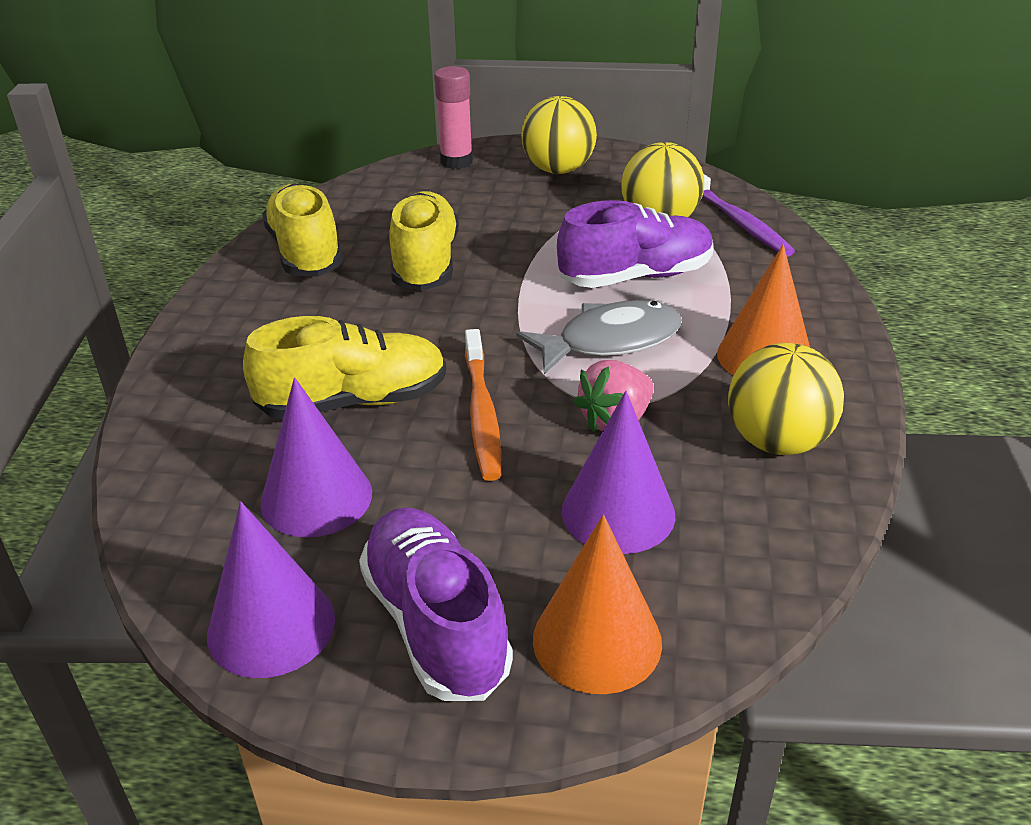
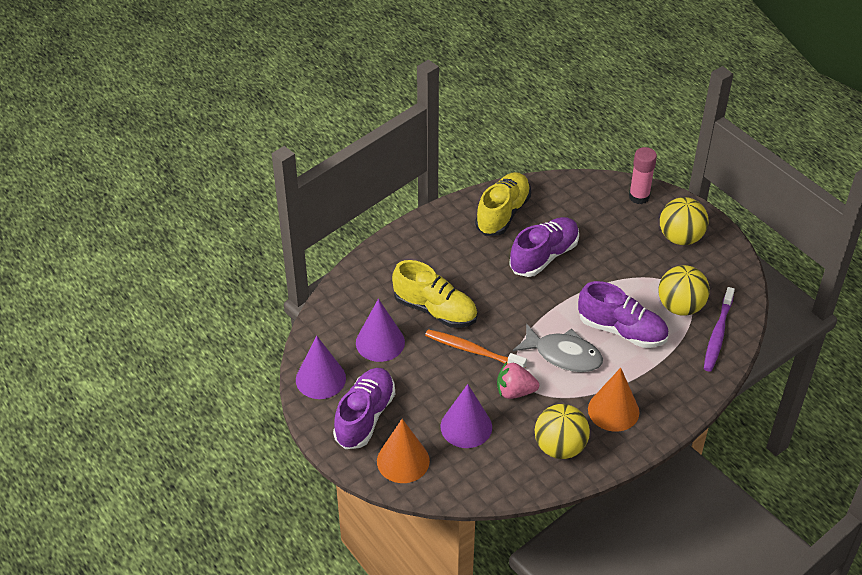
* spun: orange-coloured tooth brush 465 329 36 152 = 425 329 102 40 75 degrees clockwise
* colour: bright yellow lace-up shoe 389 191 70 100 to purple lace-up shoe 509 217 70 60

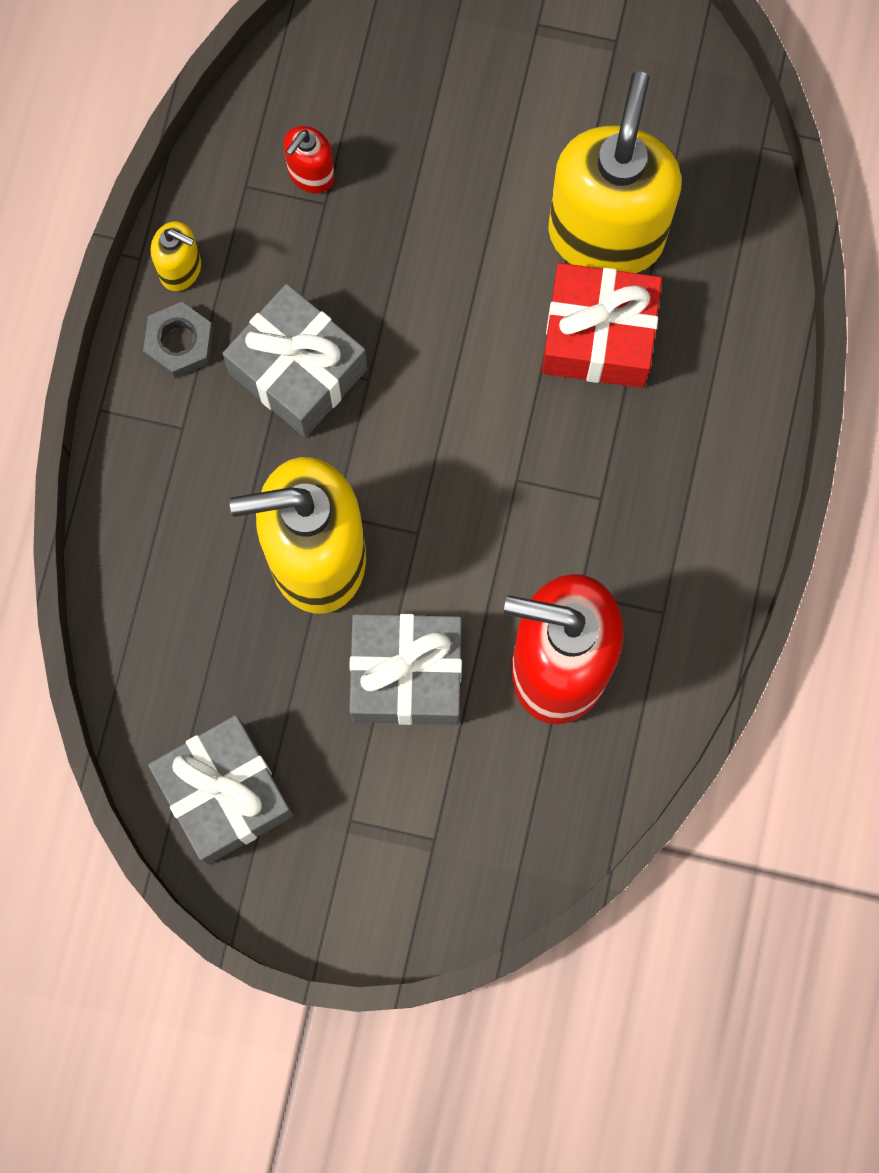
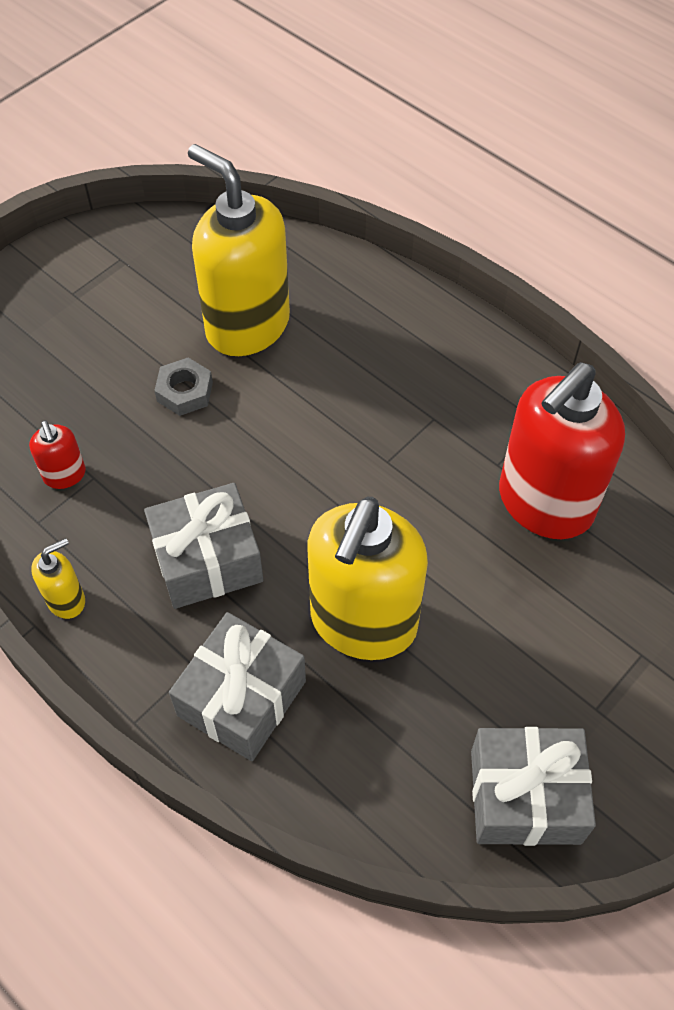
* relocated: ash-grey nut 143 302 70 76 to 154 358 59 58
* relocated: ash-grey present 349 614 113 111 to 169 612 137 149
* missing: crimson present 542 263 120 125

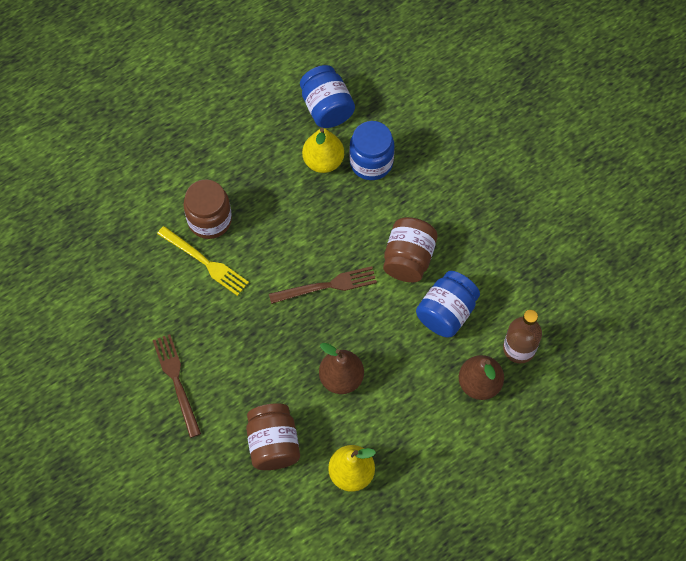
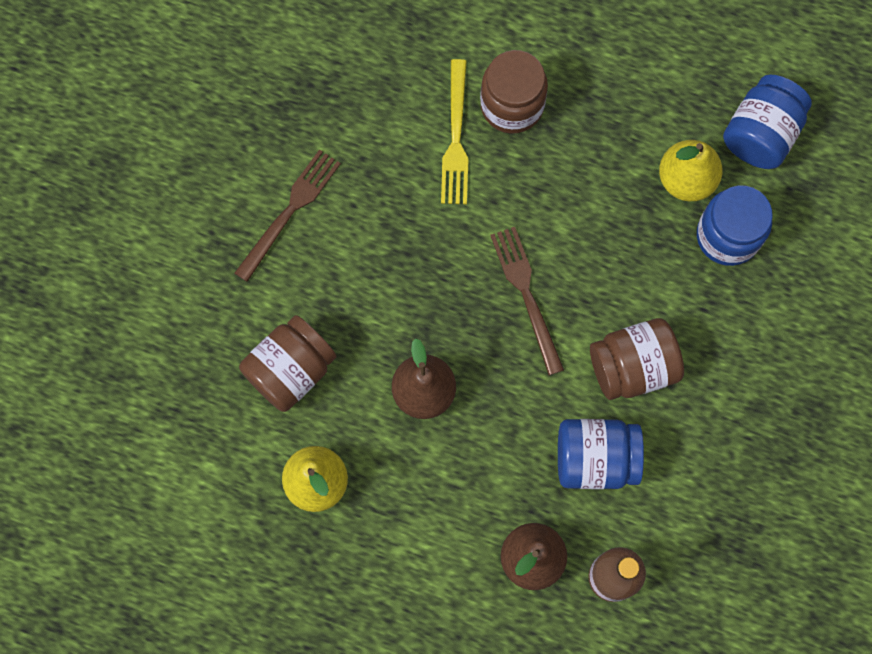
* spun: dark brown dinner fork 269 266 108 38 = 490 227 74 148 150 degrees counterclockwise

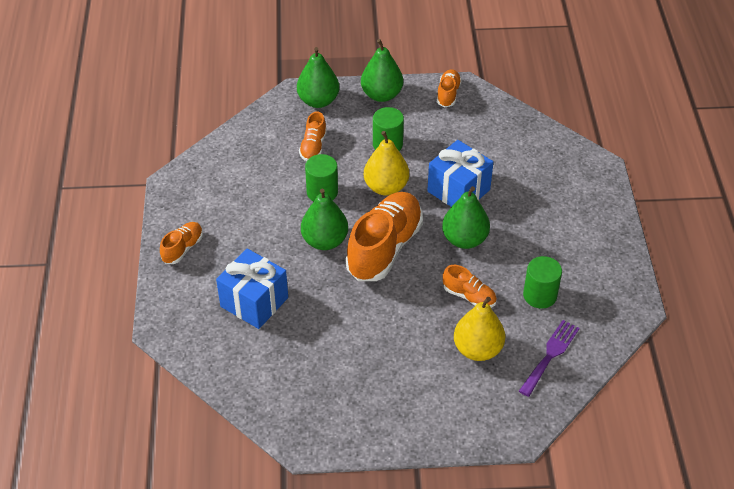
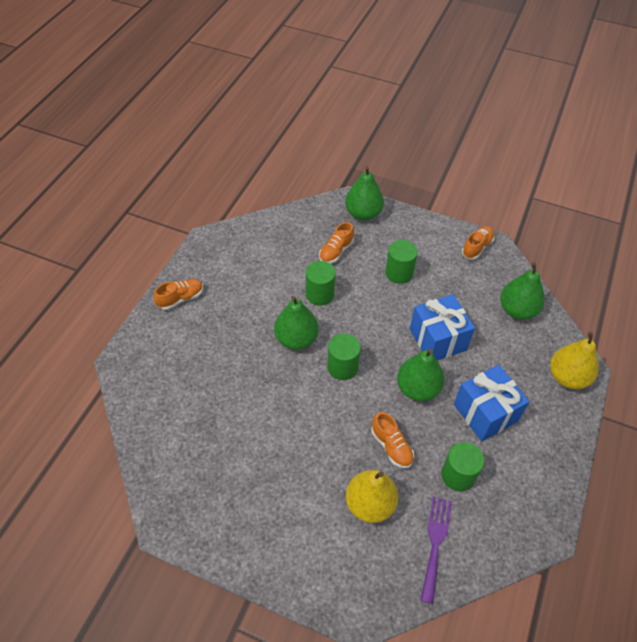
* exchanged: orange-coloured lace-up shoe 345 192 78 89 to emerald cylinder 327 333 34 47
* spun: purple dinner fork 519 320 61 77 = 420 497 32 107 45 degrees counterclockwise
* relocated: cobalt present 216 249 72 80 to 454 365 75 76
* relocated: emerald pear fruit 361 39 42 63 to 500 263 45 57
* relocated: bright yellow pear fruit 364 131 45 65 to 550 332 49 57

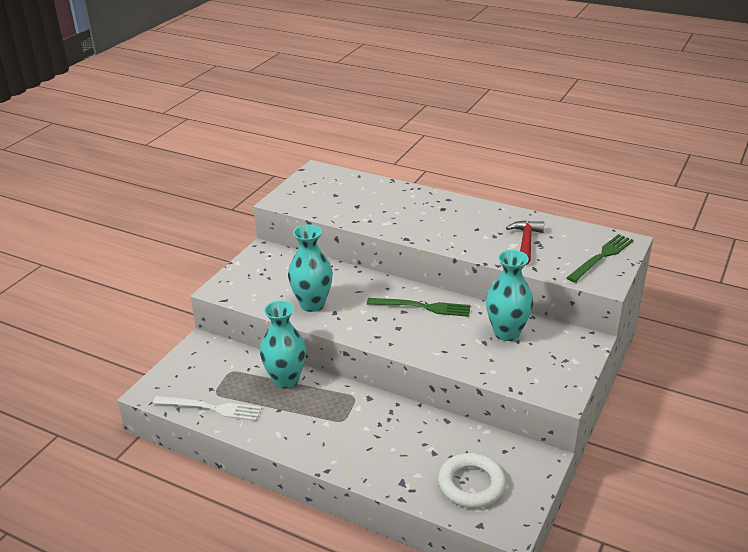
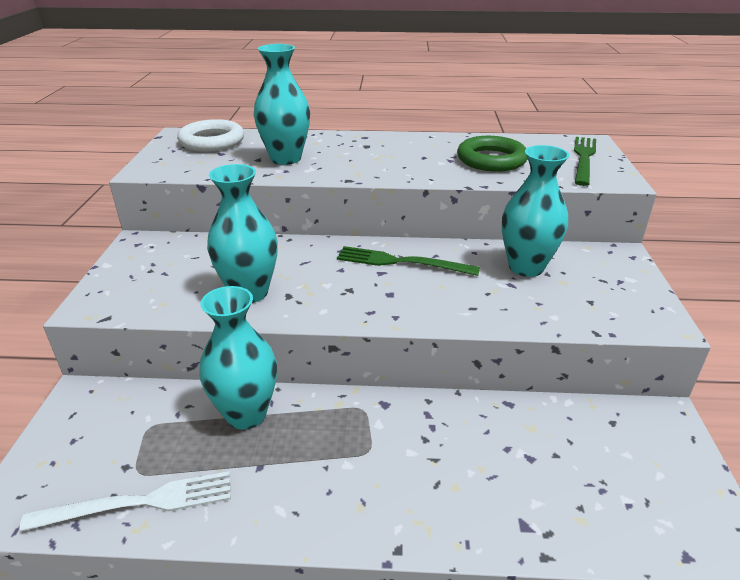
* relocated: snow-white torus 438 453 68 55 to 177 119 67 33
* appeared: aqua vase 254 44 56 121
* spun: emerald dinner fork 367 298 103 19 = 337 246 143 30 150 degrees counterclockwise
* exchanged: crimson claw hammer 506 221 38 44 to emerald torus 457 136 70 36

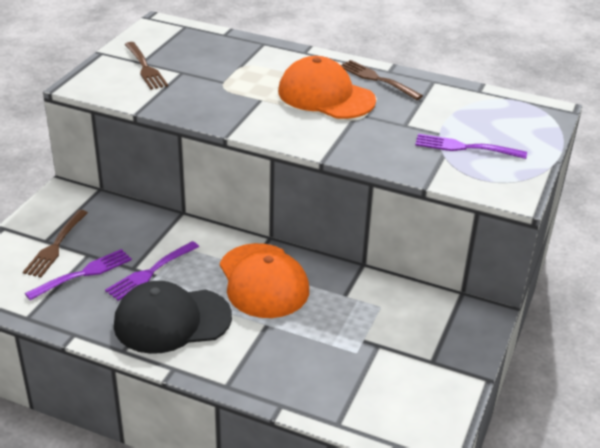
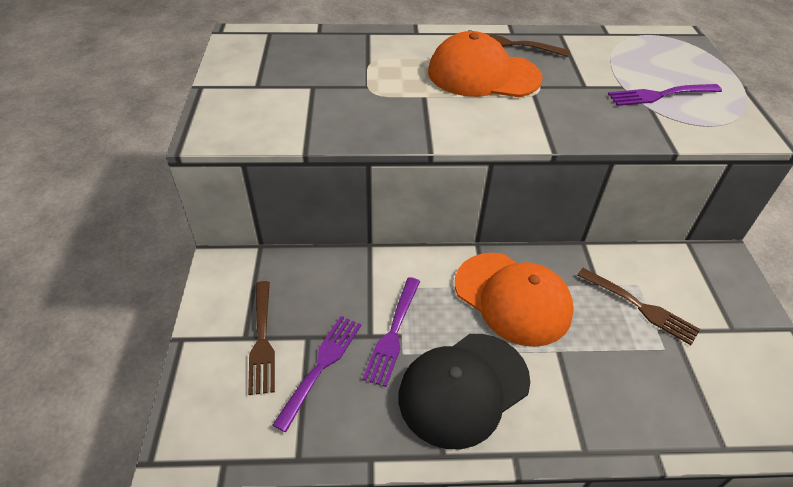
* relocated: dark brown dinner fork 124 42 44 48 to 577 268 123 77

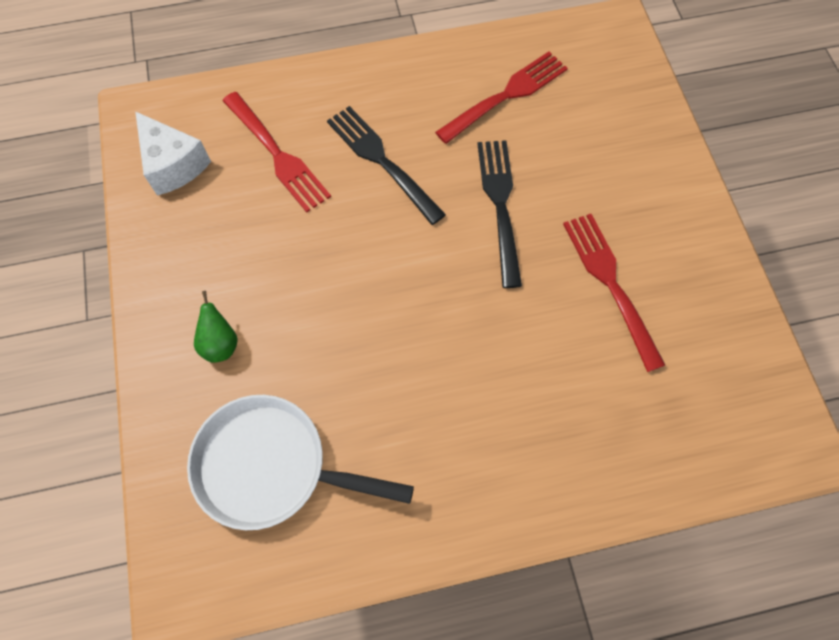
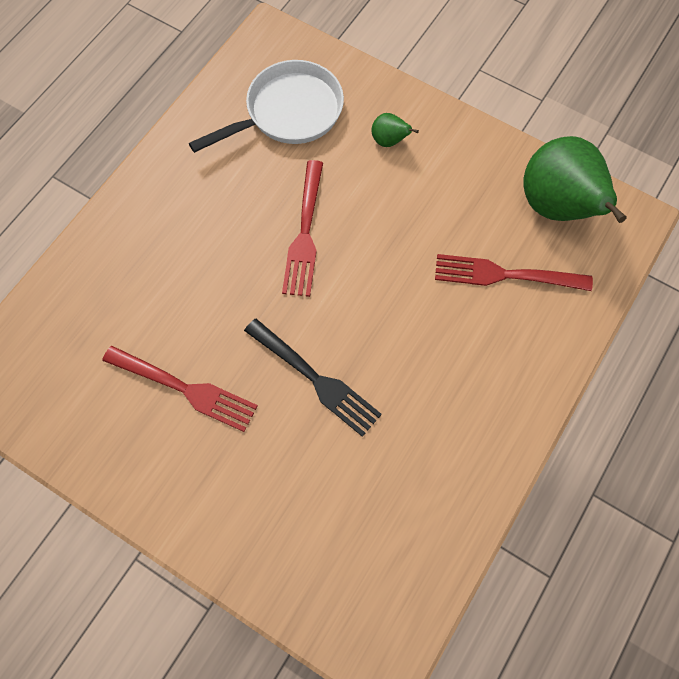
* relocated: crimson dinner fork 435 52 133 92 to 282 160 41 137
* exchanged: snow-white cheese wedge 135 111 76 85 to emerald pear fruit 523 136 104 87
* missing: ebony dinner fork 327 106 119 119

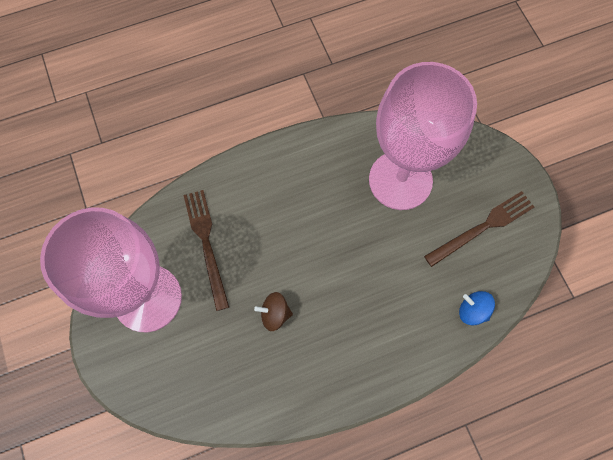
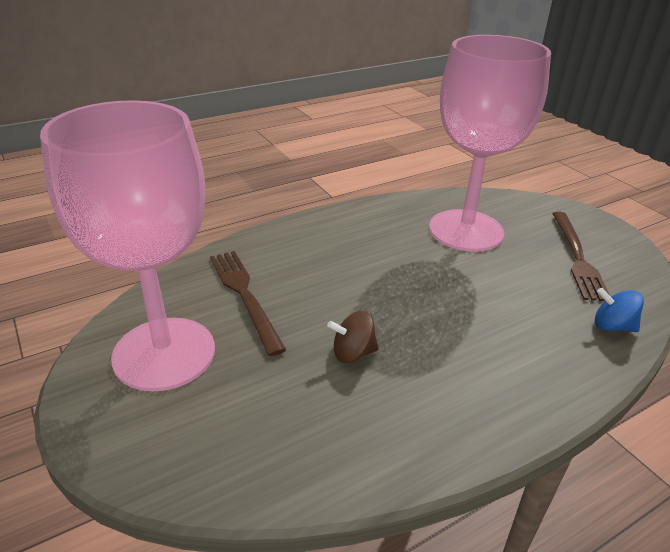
* spun: dark brown dinner fork 424 191 110 76 = 552 212 59 89 135 degrees clockwise

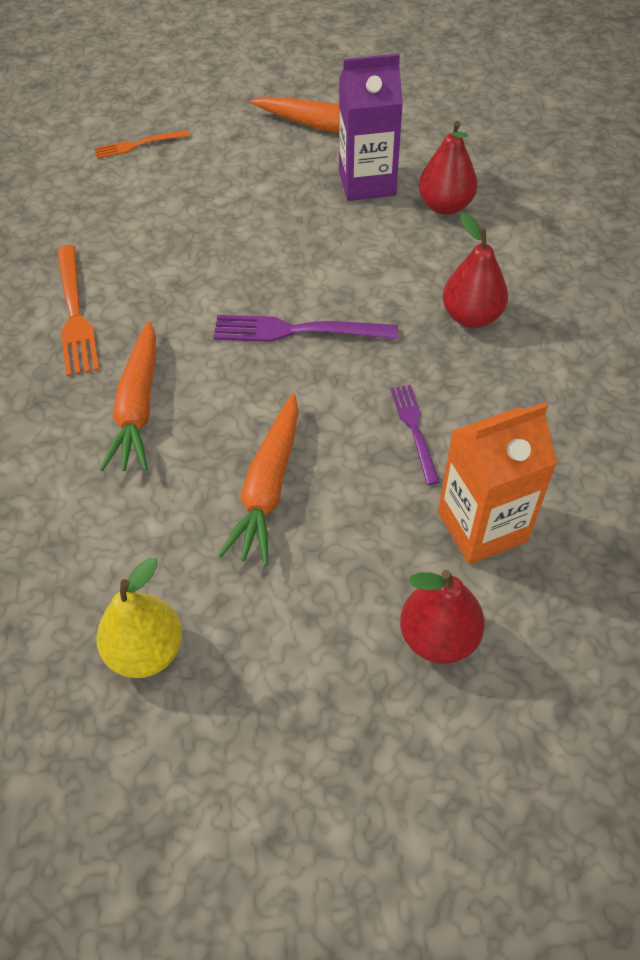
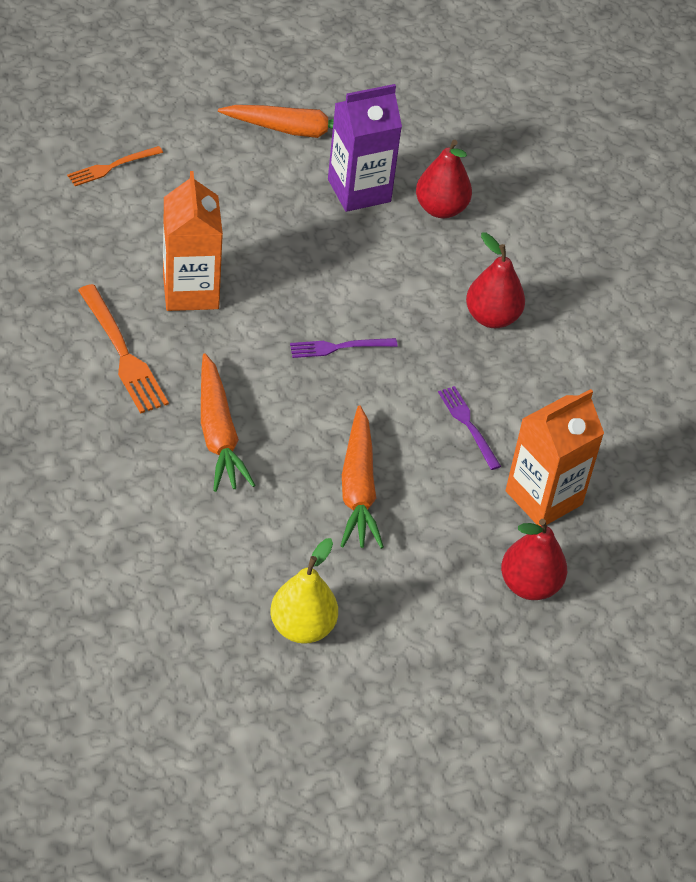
* appeared: orange-coloured carton 163 171 60 140
* size: purple dinner fork 213 315 185 27 = 290 338 108 20 x0.63

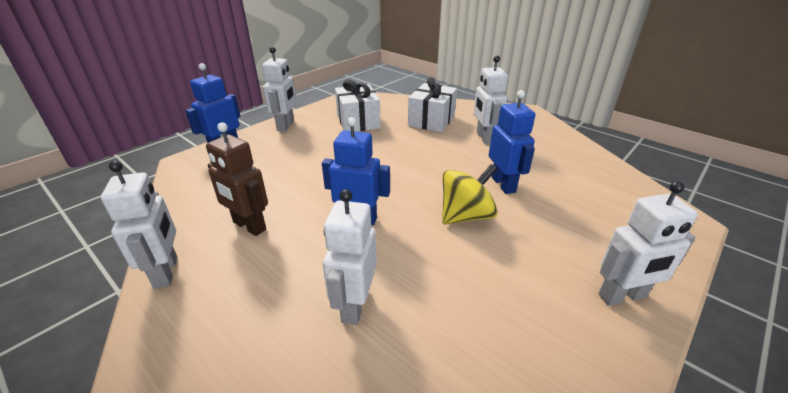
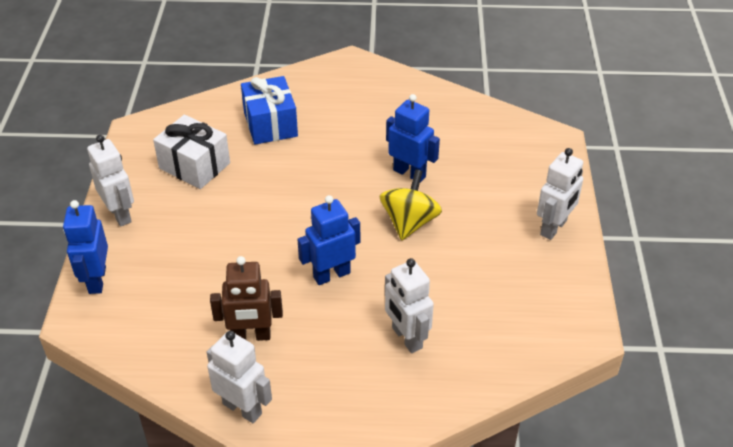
* colour: snow-white present 408 77 49 55 to cobalt present 241 76 57 69
* missing: snow-white robot 474 56 34 89

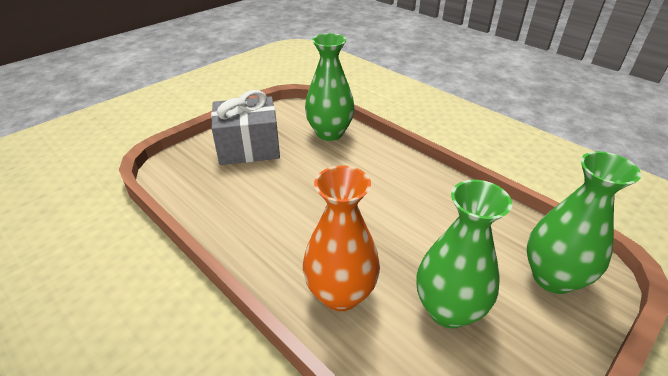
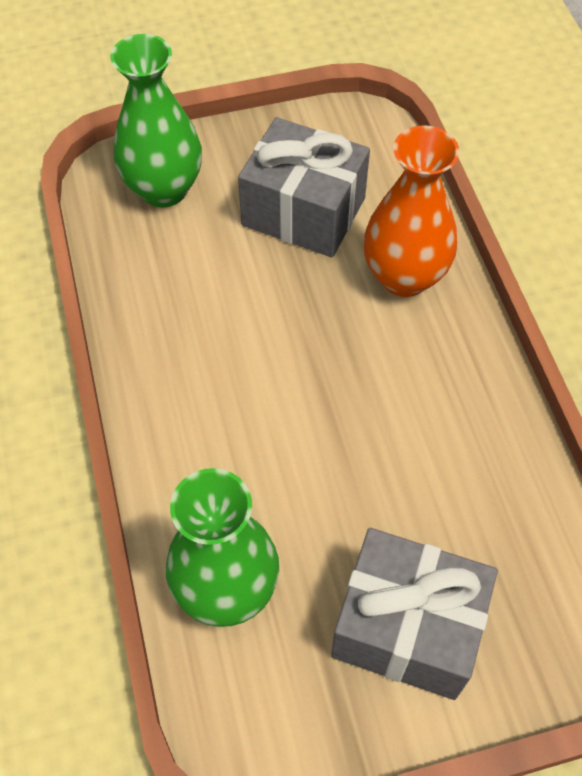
* exchanged: emerald vase 417 180 95 148 to ash-grey present 238 117 132 141

